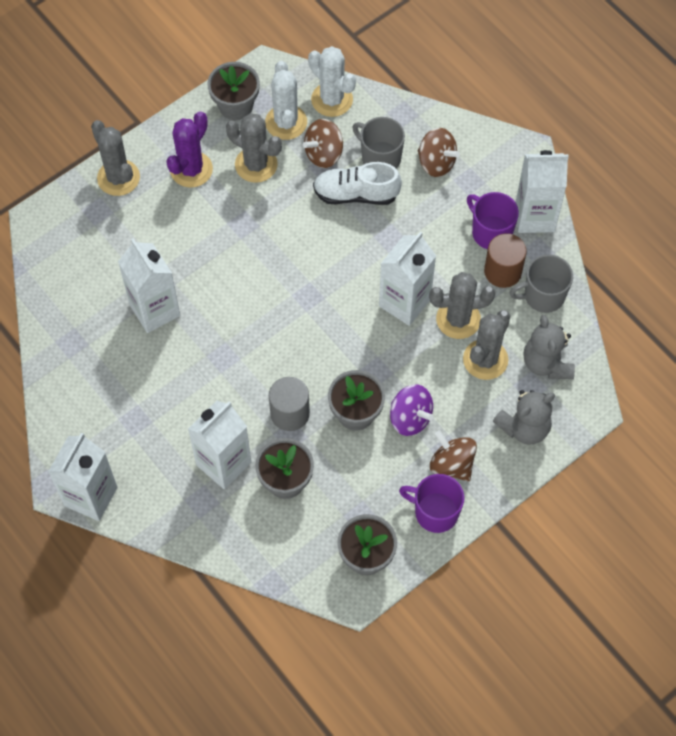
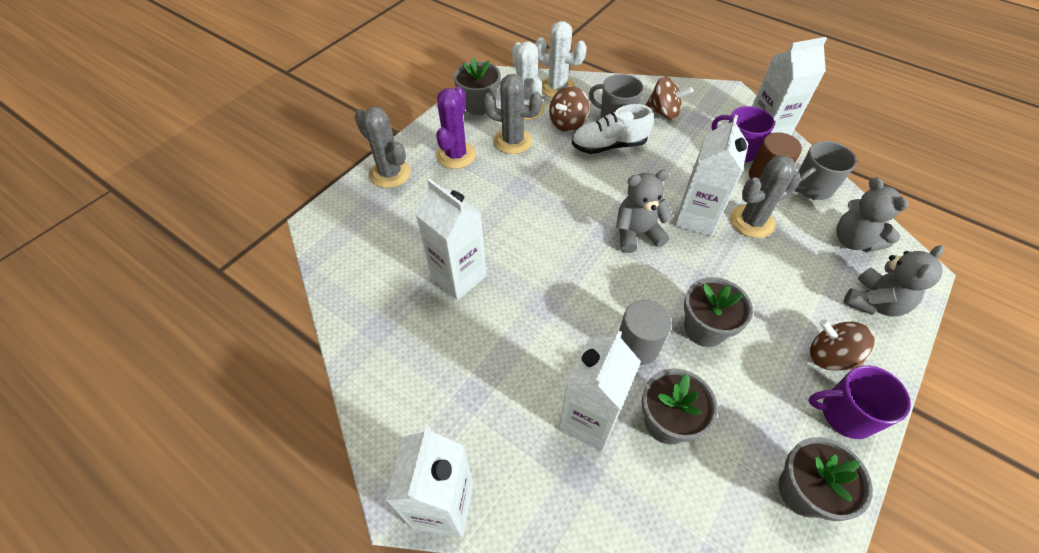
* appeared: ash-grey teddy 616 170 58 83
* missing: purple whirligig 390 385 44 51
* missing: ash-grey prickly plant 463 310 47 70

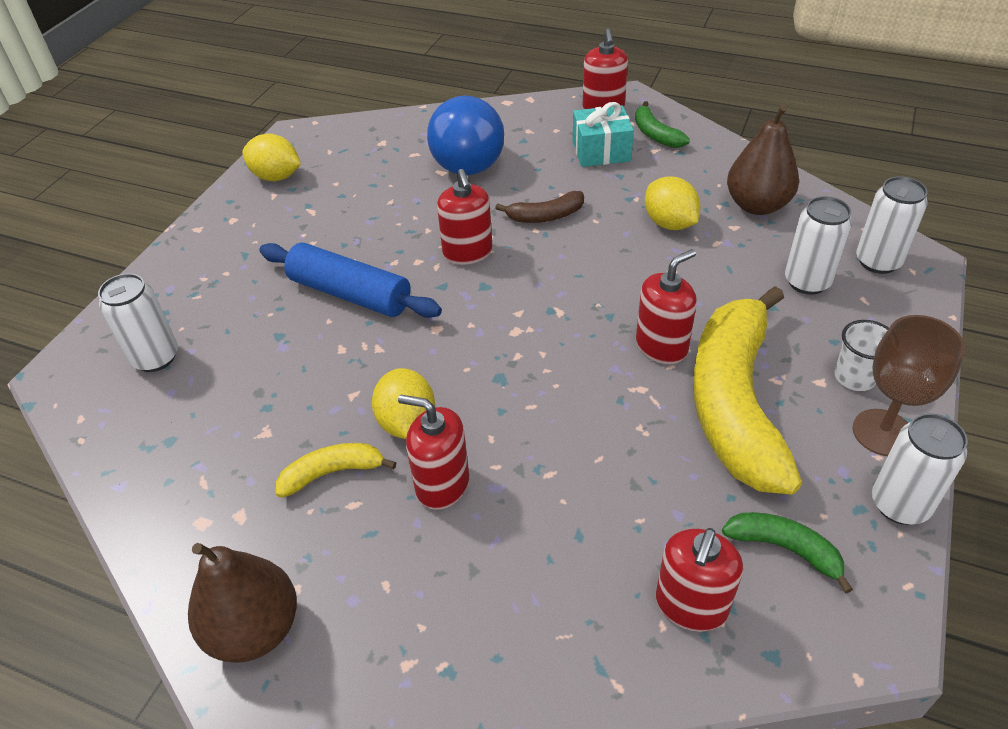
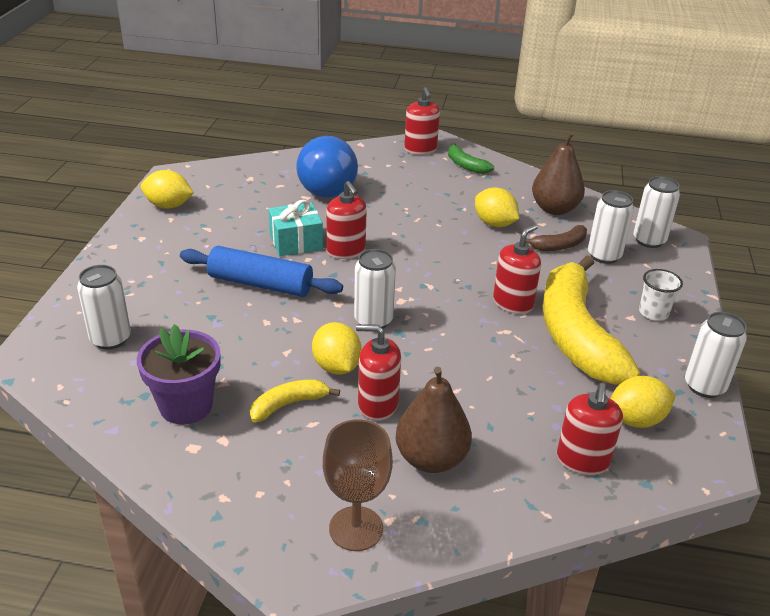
* appeared: purple plant pot 137 324 84 101
* relocated: aqua present 573 102 61 65 to 268 200 55 56
* relocated: dark brown goblet 852 315 113 141 to 323 420 70 131
* appeared: snow-white can 354 249 42 80
* relocated: dark brown pear fruit 188 543 109 120 to 395 367 77 106
* relocated: dark brown banana 495 191 89 32 to 526 225 61 26
* exchanged: emerald banana 722 512 131 81 to bright yellow citrus fruit 610 376 66 52

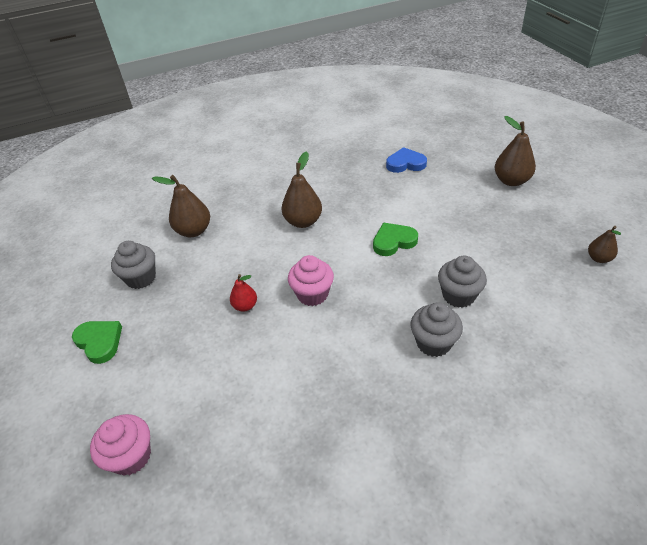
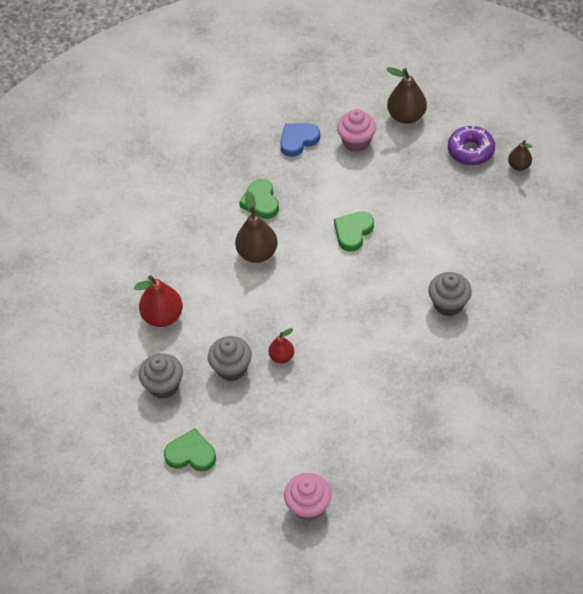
* colour: dark brown pear fruit 152 175 58 62 to crimson pear fruit 134 275 49 52
* relocated: ash-grey cupcake 438 256 49 52 to 208 336 44 45
* appeared: emerald heart 239 179 40 40
* relocated: rosy cupcake 288 255 46 51 to 337 109 39 43
* appeared: purple glazed donut 448 126 47 39

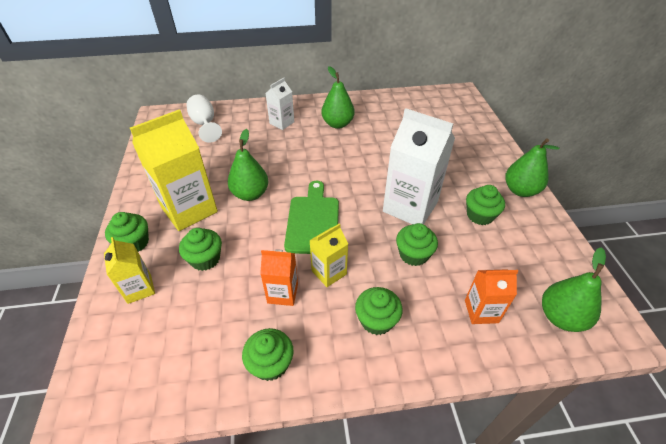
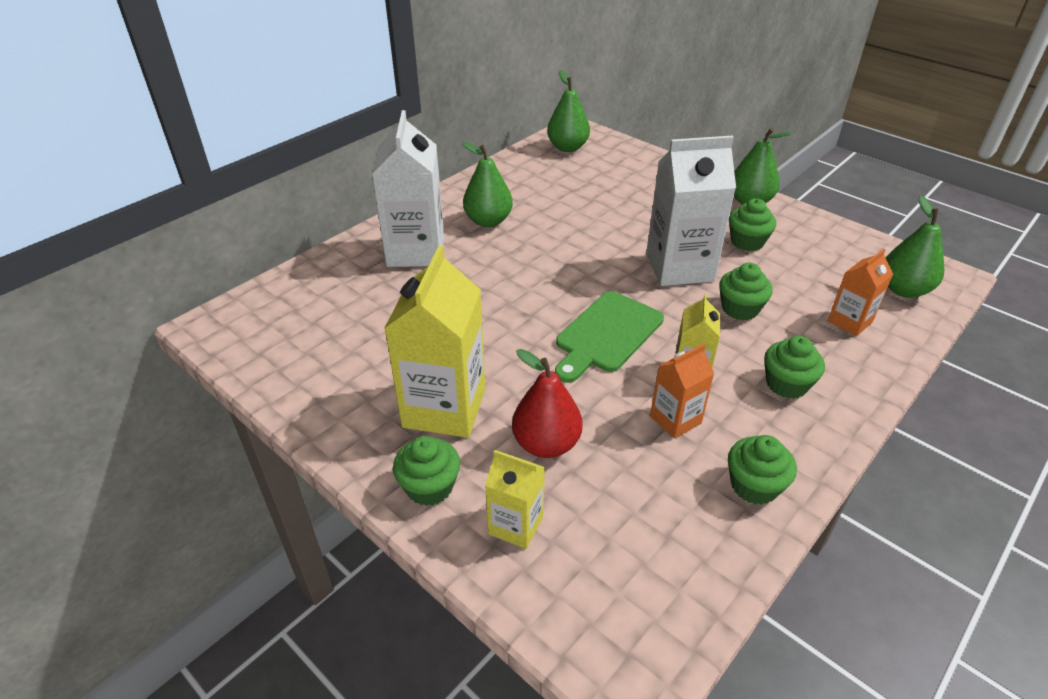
* size: snow-white carton 265 78 29 52 = 372 110 72 157 x1.88
* exchanged: emerald cupcake 179 228 43 43 to crimson pear fruit 512 349 71 109
* relocated: emerald pear fruit 228 129 41 72 to 547 70 43 82
* spun: emerald bread board 284 181 55 73 = 555 291 109 92 105 degrees counterclockwise
* missing: snow-white goblet 187 95 35 48

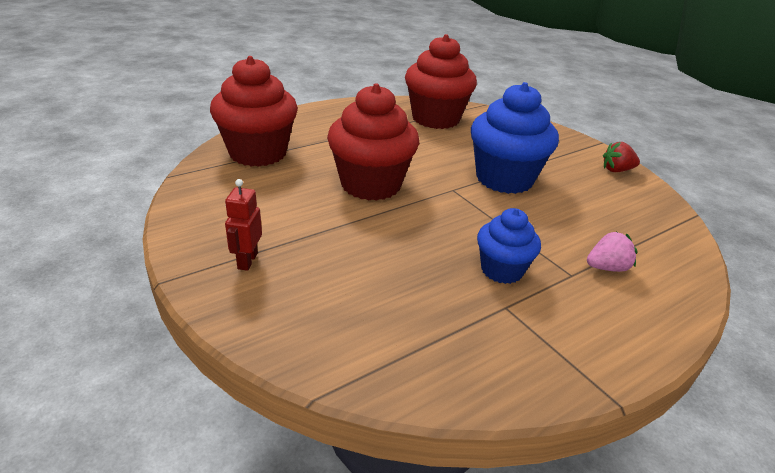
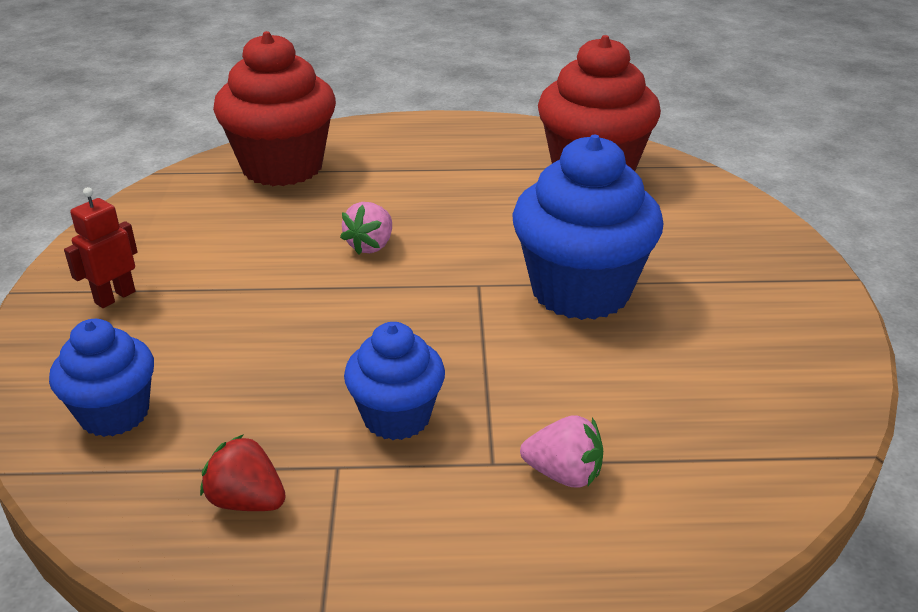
* appeared: cobalt cupcake 49 319 105 118
* relocated: crimson berry 603 142 37 30 to 200 434 86 77
* exchanged: crimson cupcake 327 83 92 118 to rosy berry 340 202 52 53

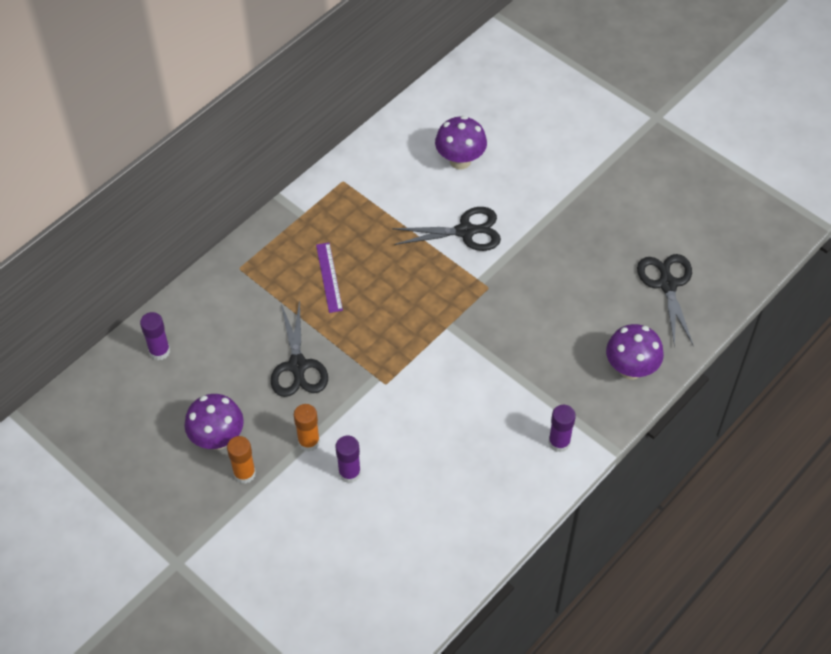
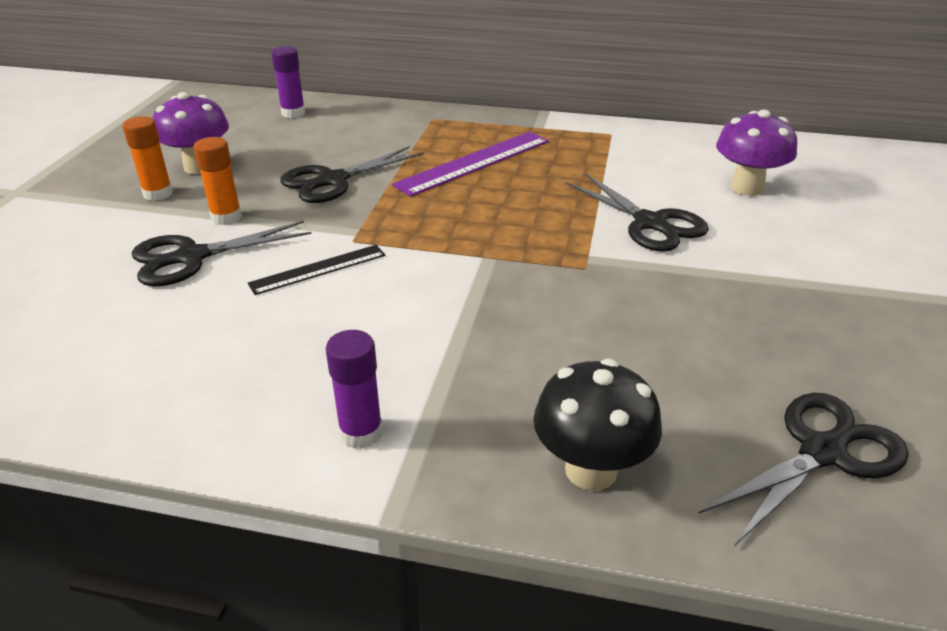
* exchanged: purple glue stick 335 436 26 47 to ebony pair of scissors 132 221 180 65
* appeared: ebony straightedge 248 245 137 50
* size: purple straightedge 316 243 27 70 = 392 132 157 65 x1.64
* colour: purple fungus 606 324 58 56 to ebony fungus 533 359 129 132

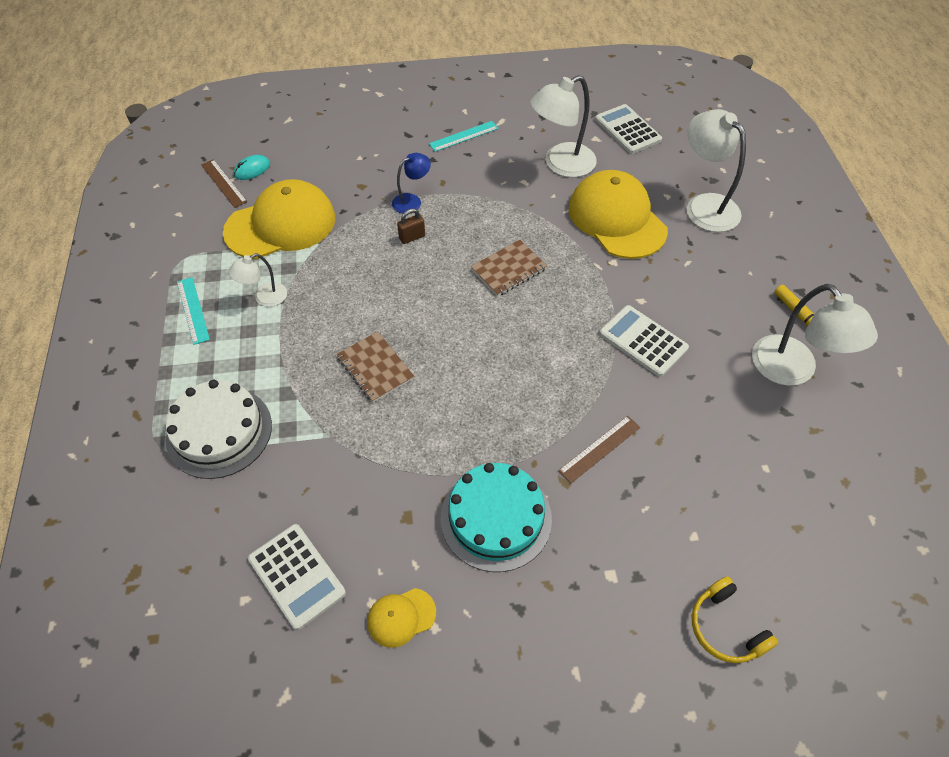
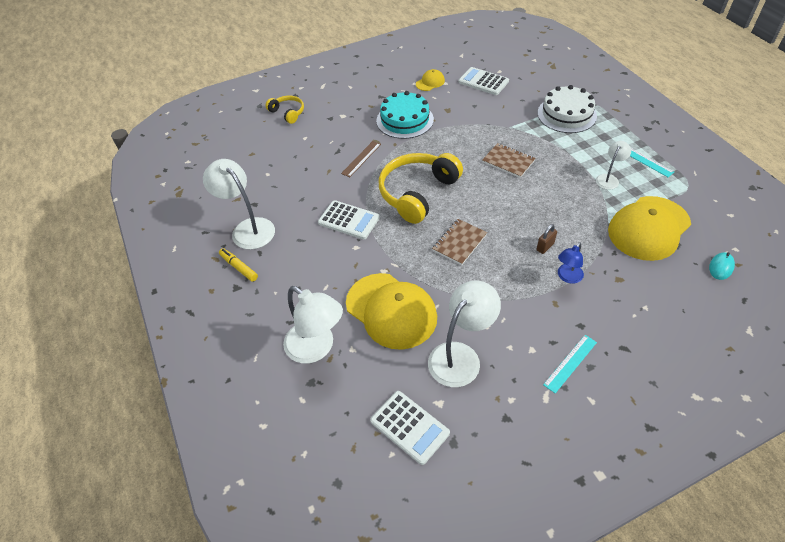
* appeared: bright yellow headset 378 153 85 71
* missing: dark brown straightedge 201 159 46 49

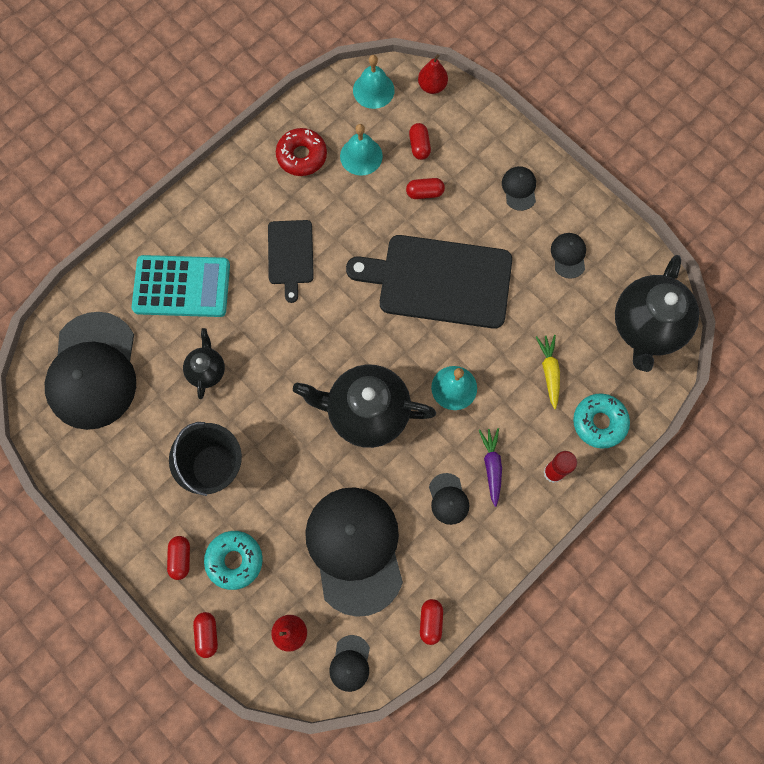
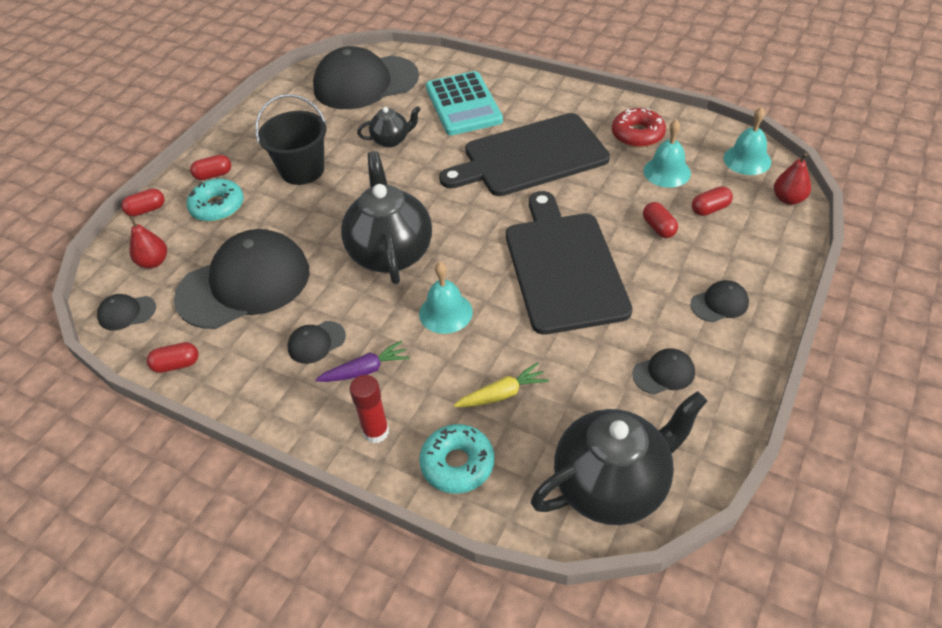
* size: ebony bread board 268 220 46 83 = 439 113 171 83 x1.86
* spun: ebony tea pot 615 255 84 117 = 531 391 176 134 150 degrees clockwise

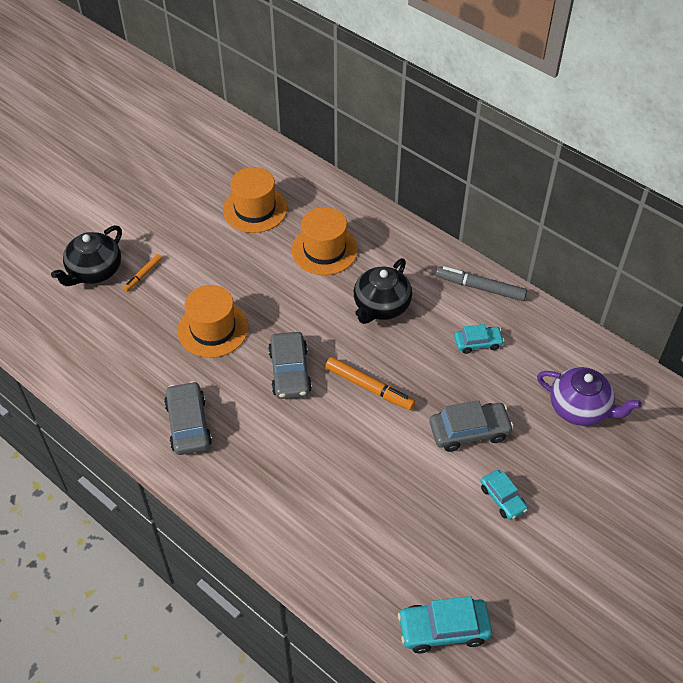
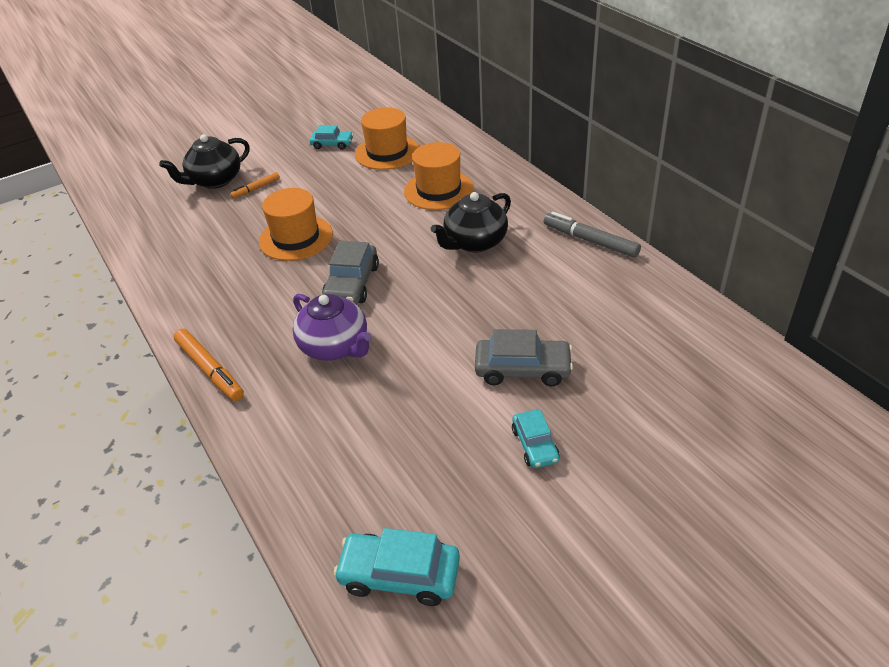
* relocated: orange-coloured felt pen 325 357 90 53 to 174 329 70 72
* relocated: purple tea pot 537 367 105 59 to 293 294 79 67
* relocated: aqua toy car 454 324 50 30 to 310 125 43 25
* missing: ash-grey toy car 164 381 48 74

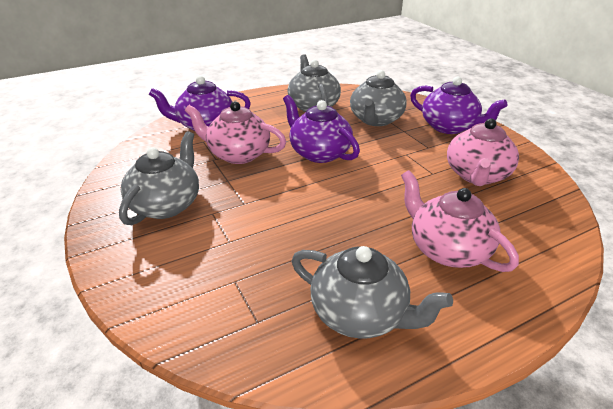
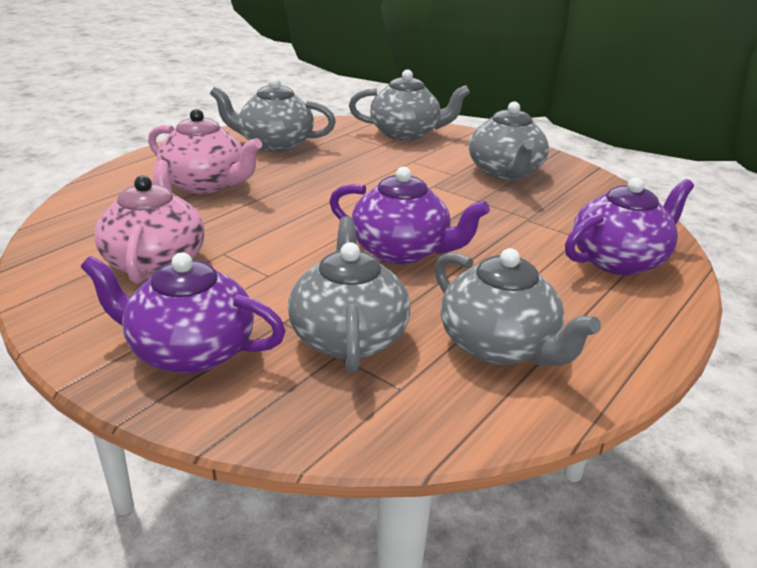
* appeared: ash-grey tea pot 349 69 121 72
* missing: rosy tea pot 185 101 101 63

